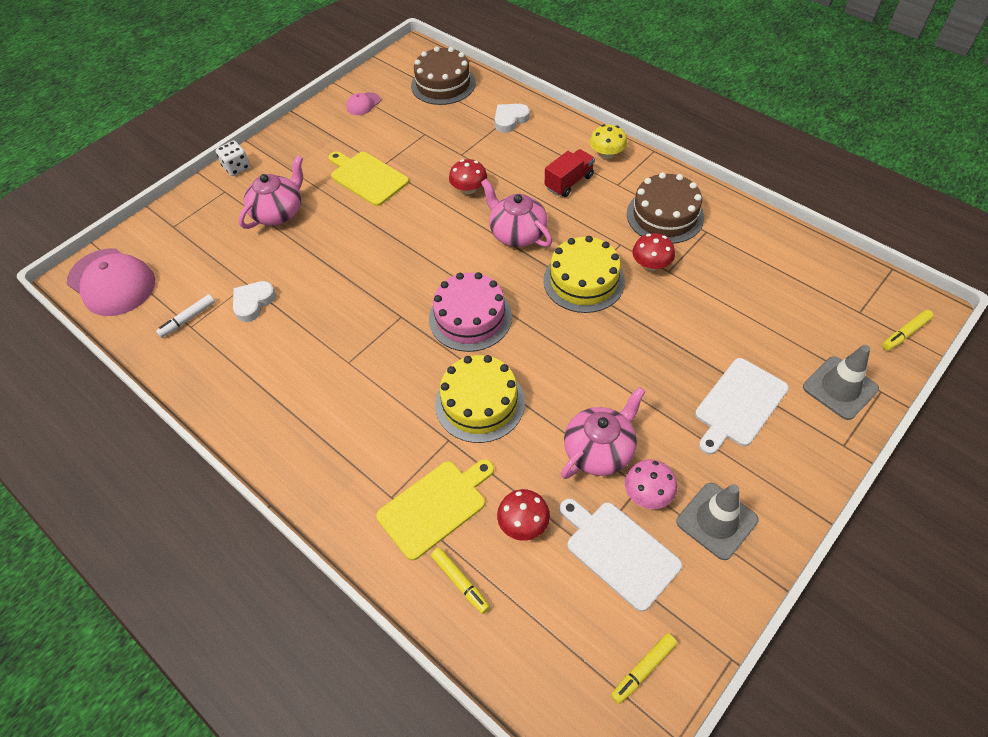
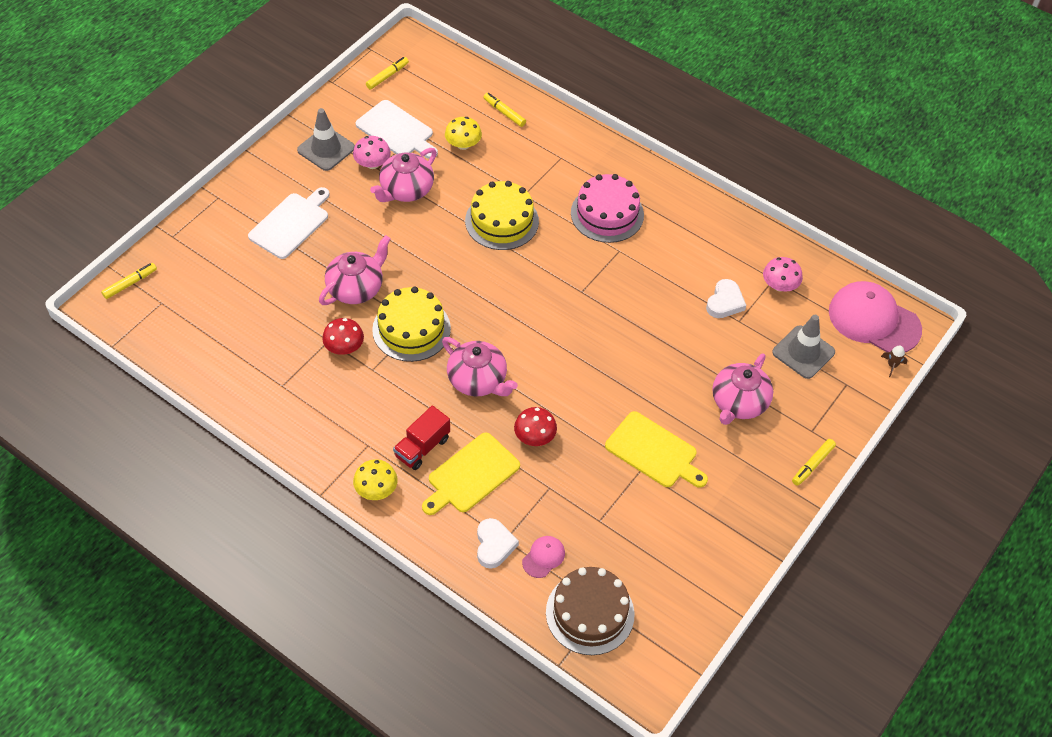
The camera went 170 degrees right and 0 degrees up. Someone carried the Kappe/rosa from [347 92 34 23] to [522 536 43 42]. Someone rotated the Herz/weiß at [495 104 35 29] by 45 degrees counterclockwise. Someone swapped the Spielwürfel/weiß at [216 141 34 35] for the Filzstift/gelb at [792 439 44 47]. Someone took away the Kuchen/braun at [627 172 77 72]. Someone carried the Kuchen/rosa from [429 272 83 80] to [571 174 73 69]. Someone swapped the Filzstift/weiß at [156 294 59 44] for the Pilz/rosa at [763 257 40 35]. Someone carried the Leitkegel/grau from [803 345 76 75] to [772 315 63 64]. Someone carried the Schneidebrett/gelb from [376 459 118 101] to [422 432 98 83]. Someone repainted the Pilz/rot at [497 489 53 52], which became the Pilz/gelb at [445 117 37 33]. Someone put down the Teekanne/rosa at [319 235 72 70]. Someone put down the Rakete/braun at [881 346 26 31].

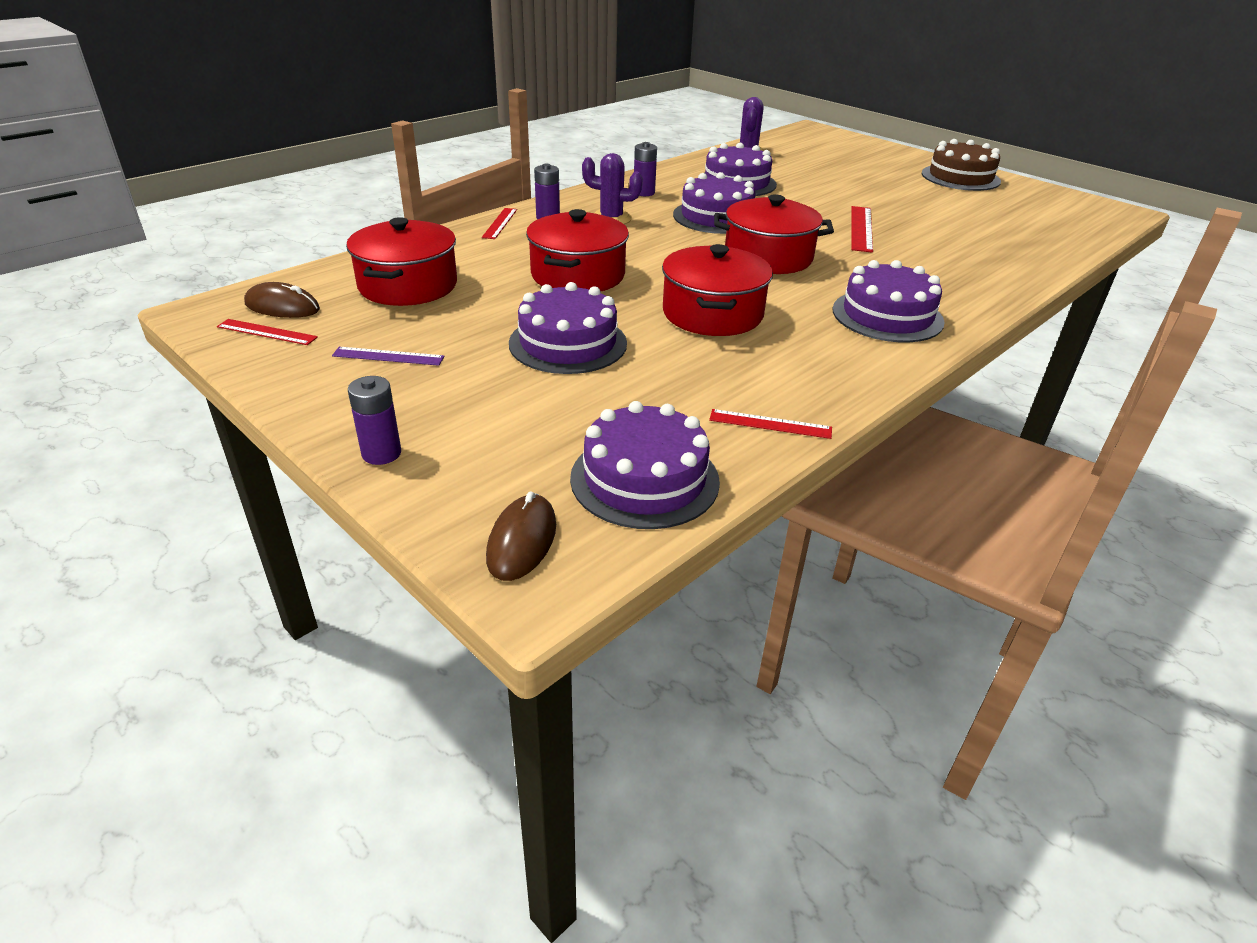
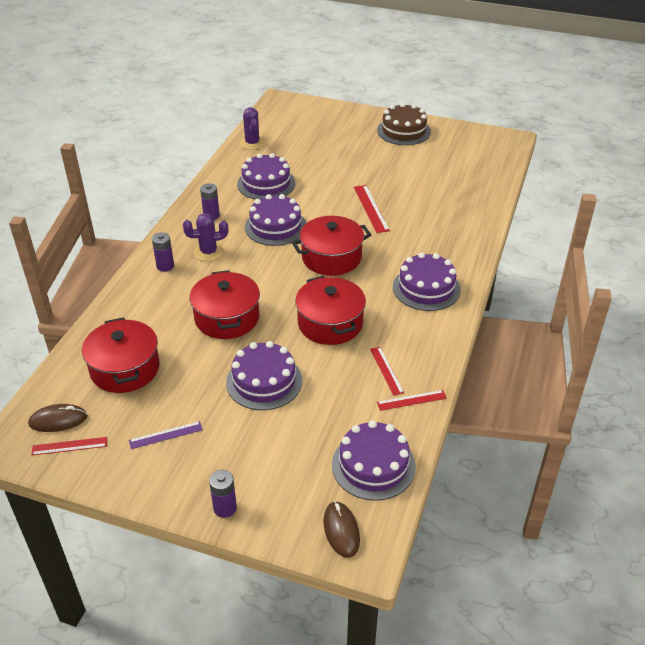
The camera went 25 degrees left and 5 degrees up. Someone carried the Lineal/rot from [482 208 35 31] to [370 347 34 49].

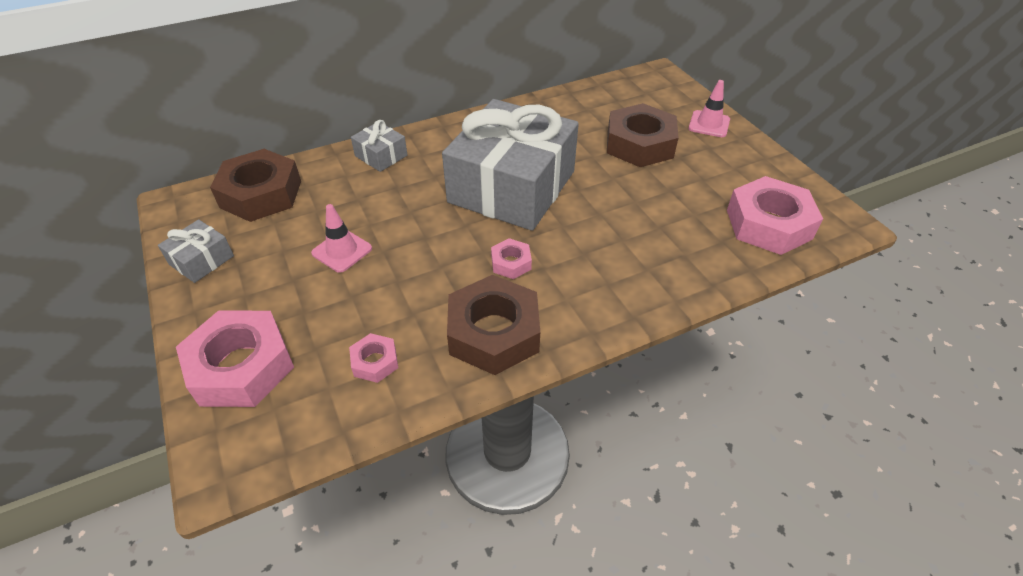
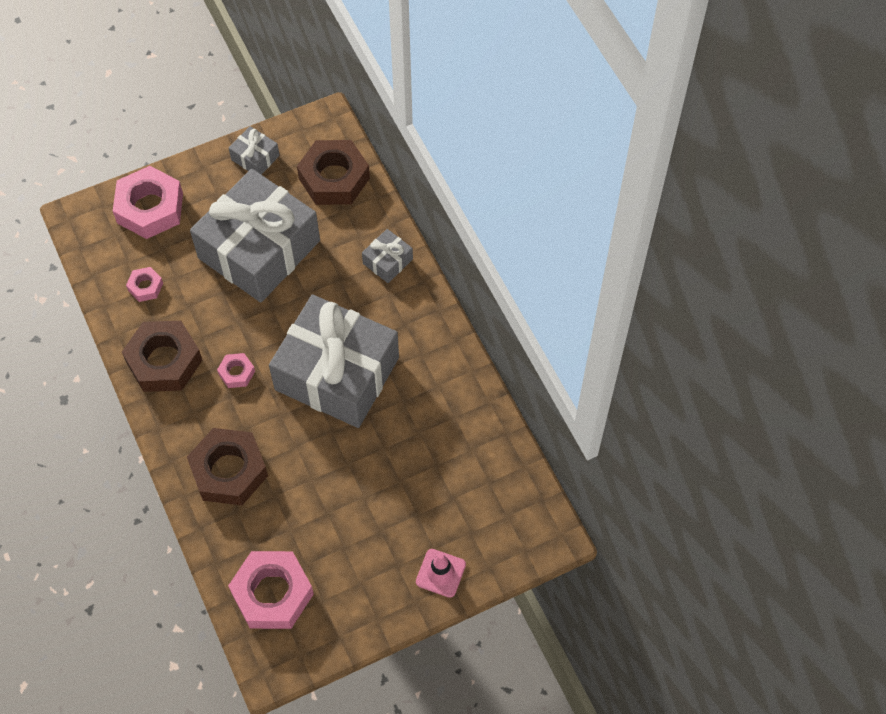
The camera went 90 degrees right and 15 degrees up. Someone carried the Sechskantmutter/braun from [607 103 72 64] to [187 428 81 77]. Someone swapped the Leitkegel/rosa at [311 204 61 69] for the Geschenk/grau at [190 169 130 133].

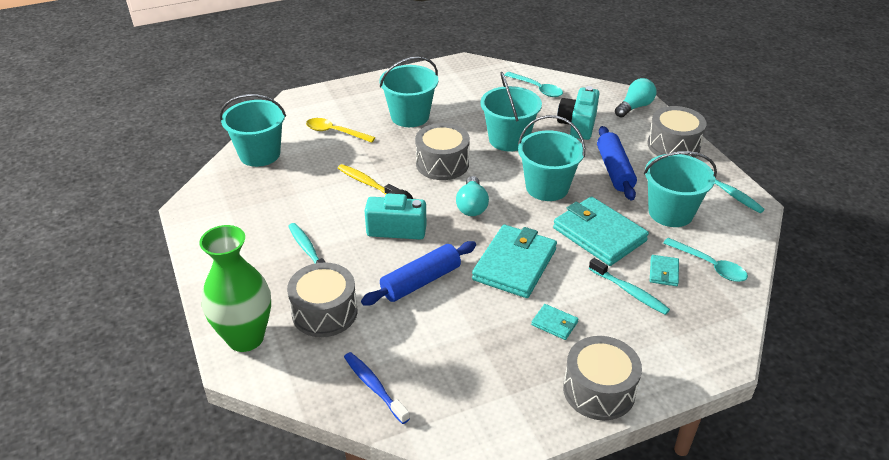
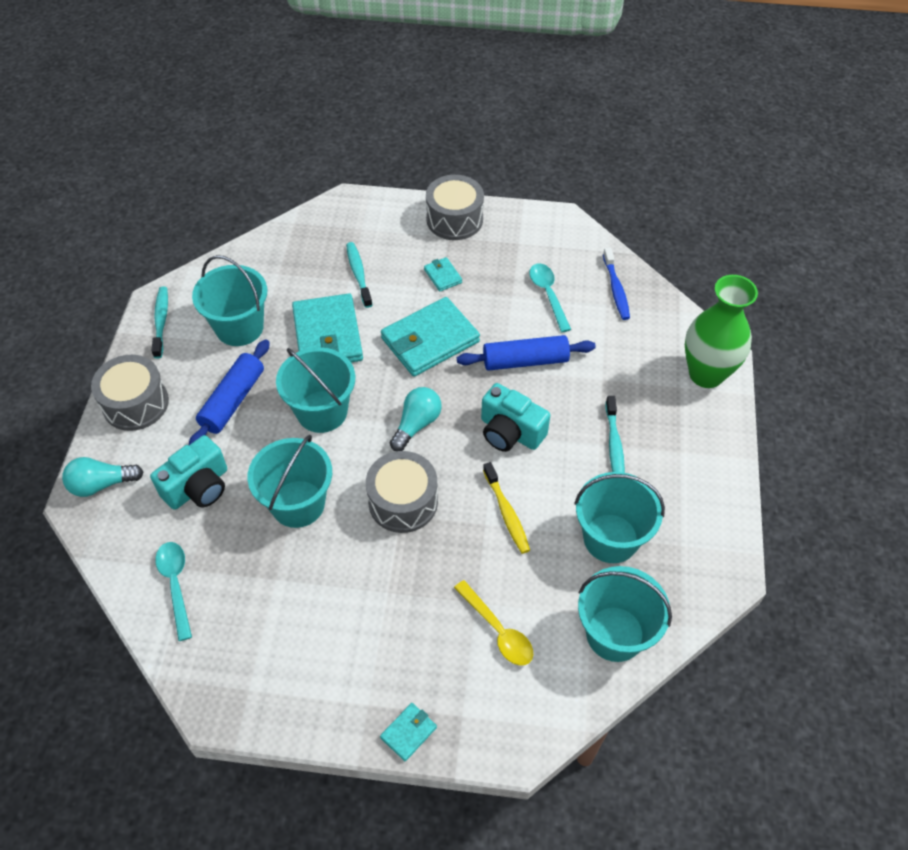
The camera went 150 degrees left and 15 degrees up. Someone carried the Eimer/türkis from [380 57 58 70] to [574 472 91 91]. Someone carried the Löffel/türkis from [663 238 85 44] to [529 263 42 69]. Someone carried the Geldbörse/türkis from [650 255 29 31] to [380 703 57 58]. Someone took away the Trommel/grau at [287 262 70 75].

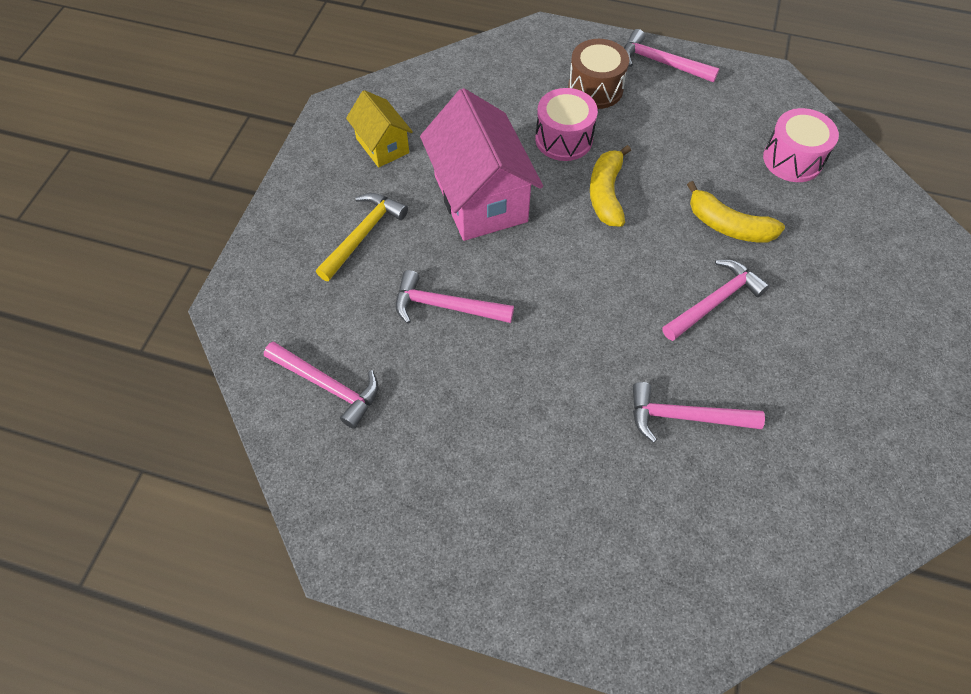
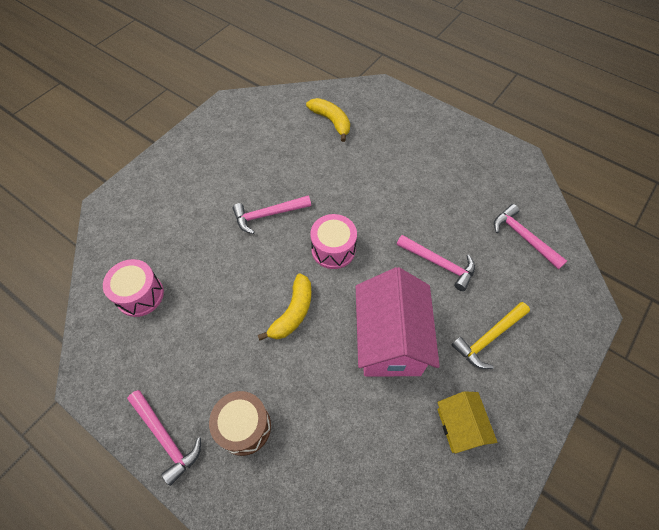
The camera went 160 degrees left and 0 degrees up. Someone carried the Trommel/rosa from [535 88 63 73] to [310 214 47 55]. Someone carried the Banane/gelb from [687 181 98 61] to [306 98 44 44]. Someone took away the Hammer/rosa at [633 382 132 61].

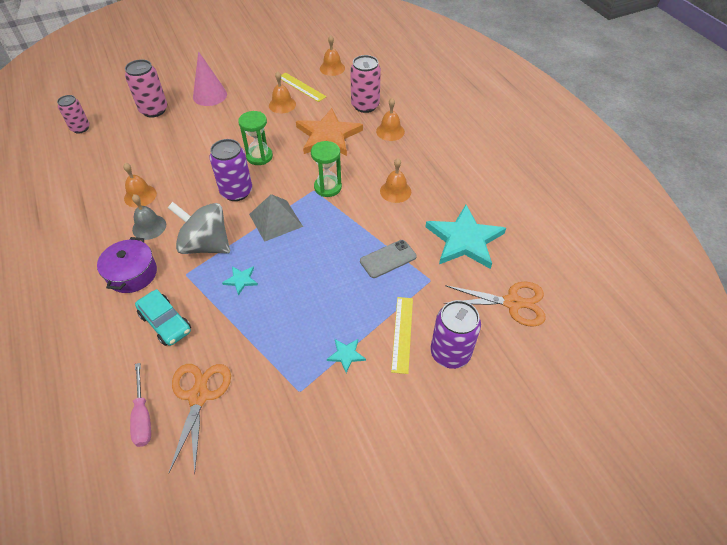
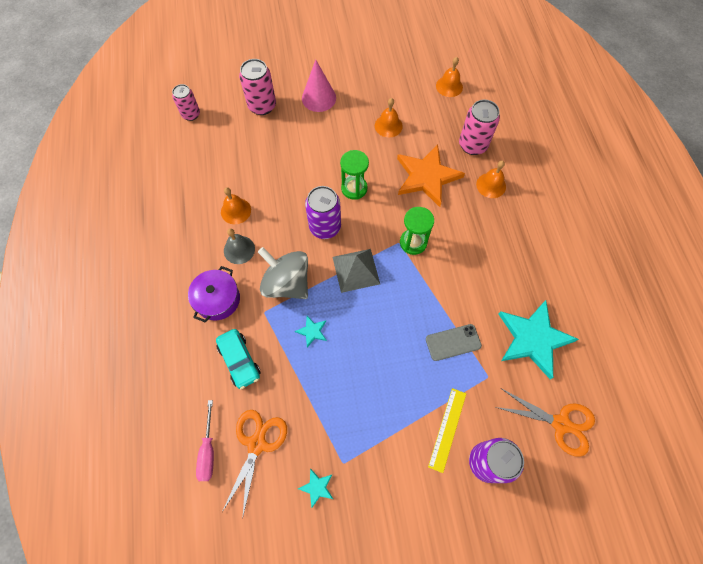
The camera went 15 degrees right and 15 degrees up. Someone took away the Lineal/gelb at [281 72 46 30]. Someone took away the Glocke/orange at [380 158 31 45]. Someone carried the Stern/türkis from [327 339 39 34] to [298 468 35 40].

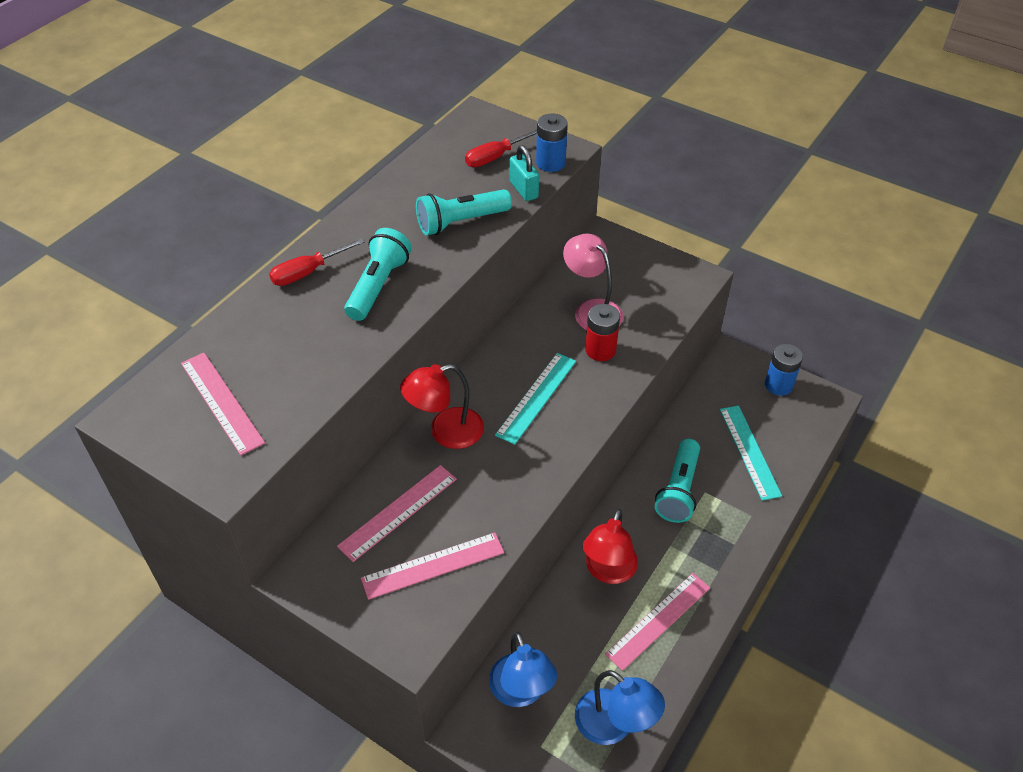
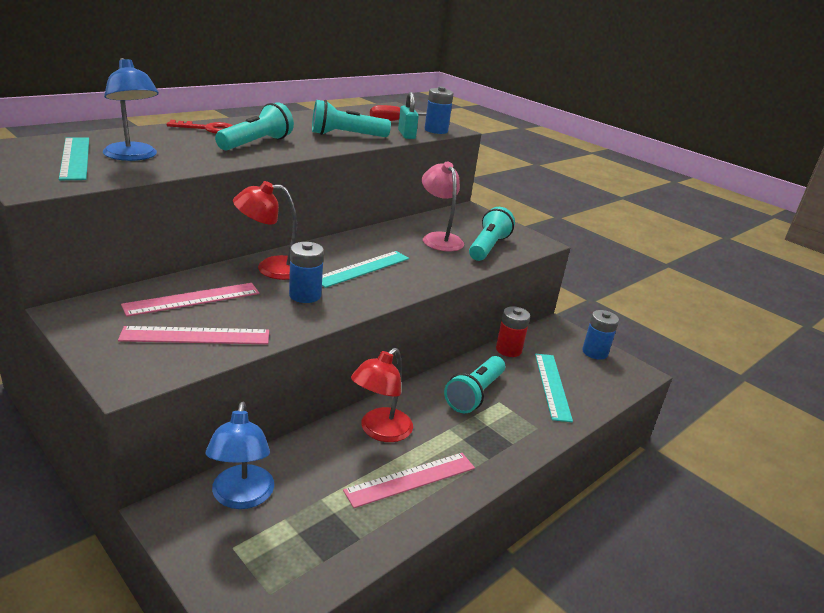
The camera went 10 degrees right and 20 degrees down. Someone swapped the Schraubenzieher/rot at [269 238 96 48] for the Schlüssel/rot at [166 120 67 13]. Someone carried the Batterie/rot from [585 304 35 57] to [496 306 34 51]. Someone repainted the Lineal/rosa at [181 353 84 102], which became the Lineal/türkis at [59 137 30 43]. Someone carried the Lampe/blau from [575 670 90 75] to [103 58 56 103]. Someone put down the Taschenlampe/türkis at [469 207 46 54]. Someone put down the Batterie/blau at [289 242 35 61].

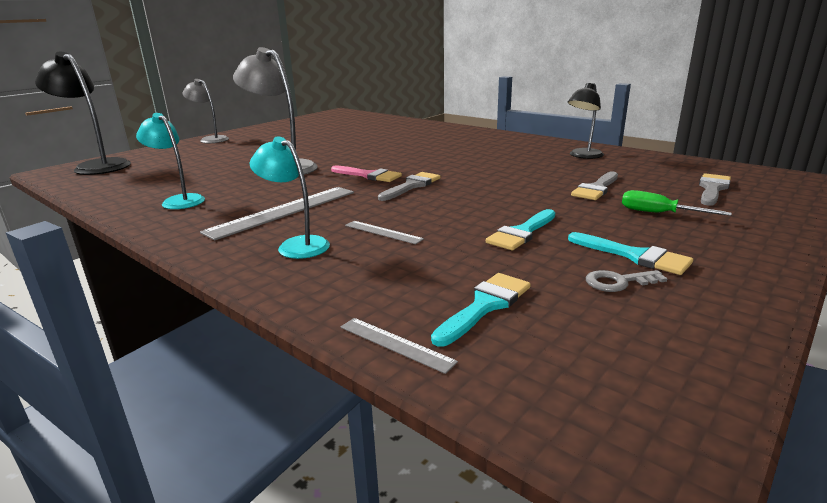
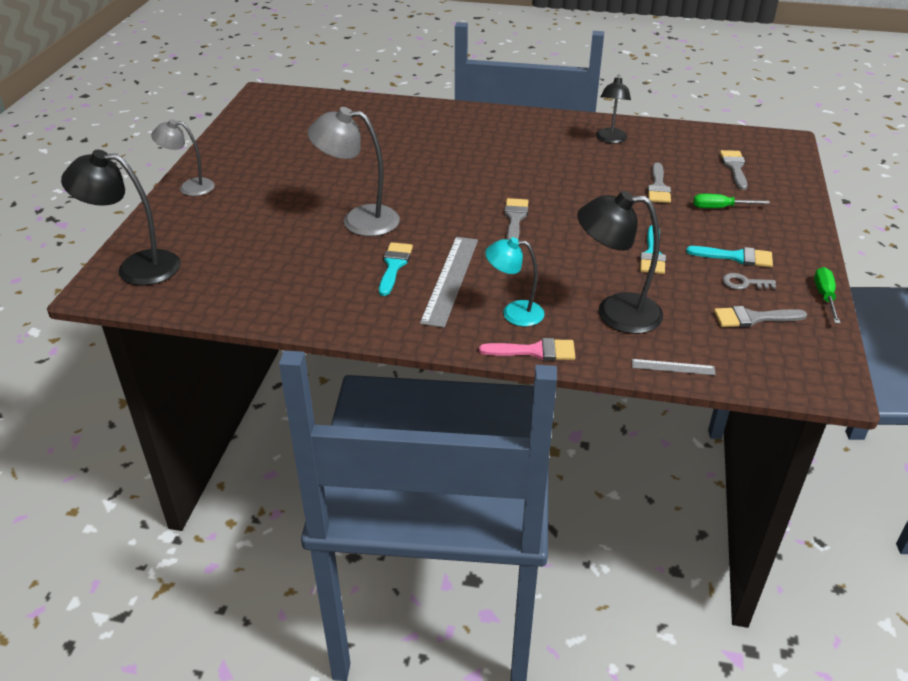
The camera went 30 degrees left and 15 degrees up. Someone took away the Lampe/türkis at [136 113 69 96]. Someone carried the Pinsel/rosa from [331 165 71 17] to [479 338 96 23]. Someone took away the Lineal/grau at [345 221 79 23]. Someone rotated the Schlüssel/grau at [586 270 82 22] by 45 degrees clockwise. Someone carried the Pinsel/türkis from [431 273 100 74] to [379 242 34 54]. Someone put down the Lampe/schwarz at [577 191 86 143]. Someone put down the Schraubenzieher/grün at [814 267 26 57]. Someone put down the Pinsel/grau at [714 306 93 21].

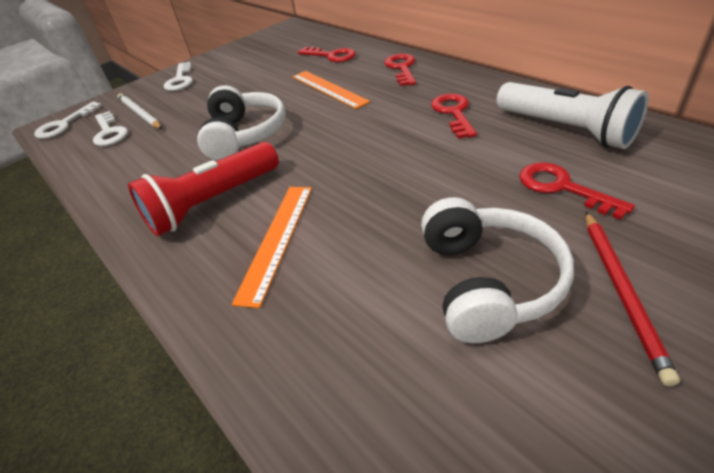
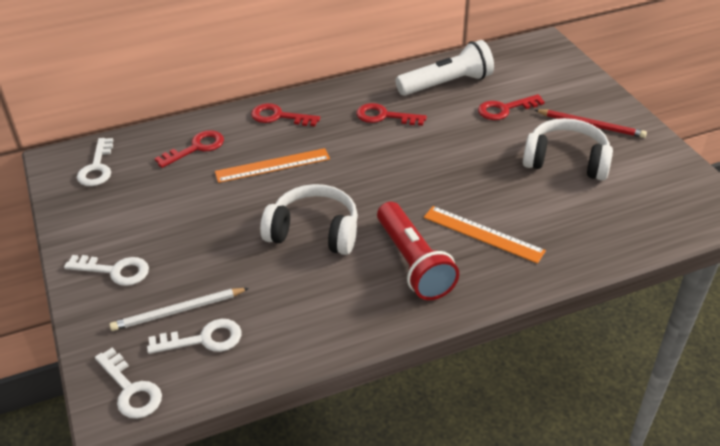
The camera went 75 degrees left and 0 degrees up. Someone put down the Schlüssel/weiß at [77 138 36 48].

